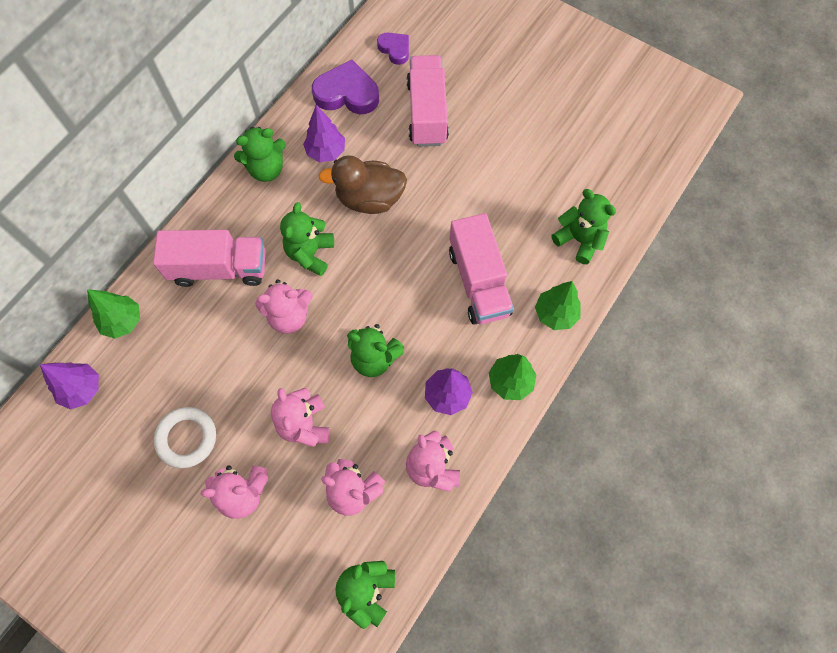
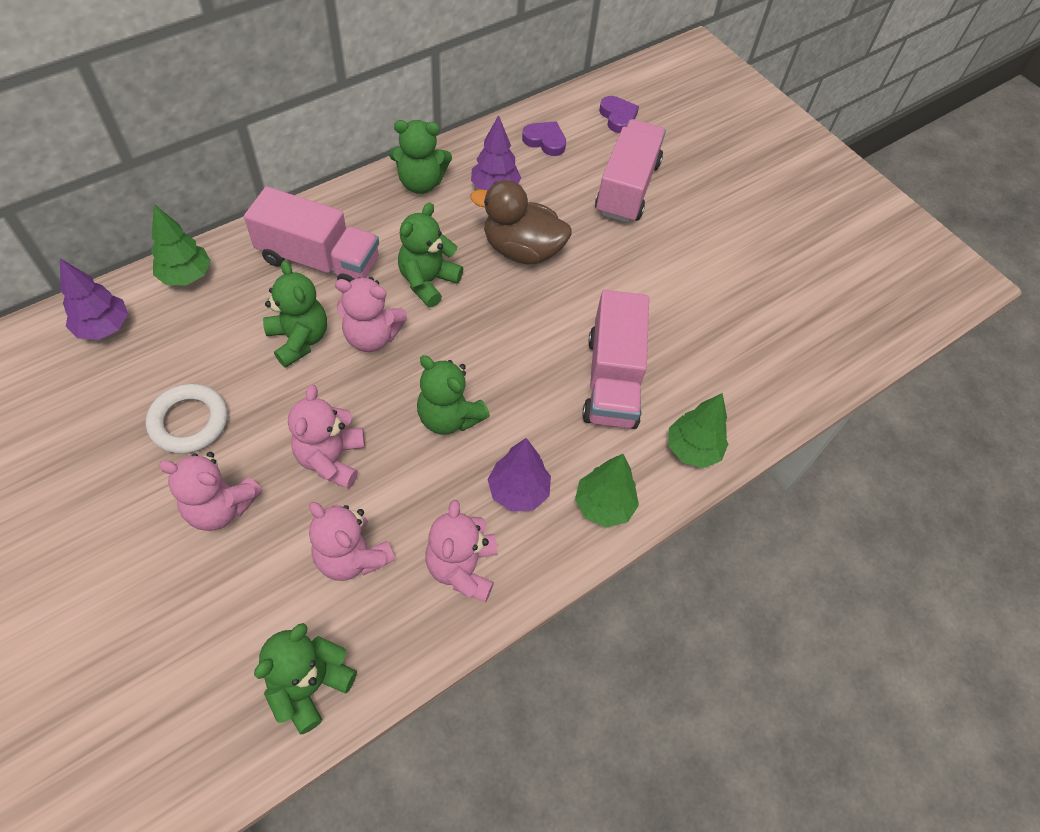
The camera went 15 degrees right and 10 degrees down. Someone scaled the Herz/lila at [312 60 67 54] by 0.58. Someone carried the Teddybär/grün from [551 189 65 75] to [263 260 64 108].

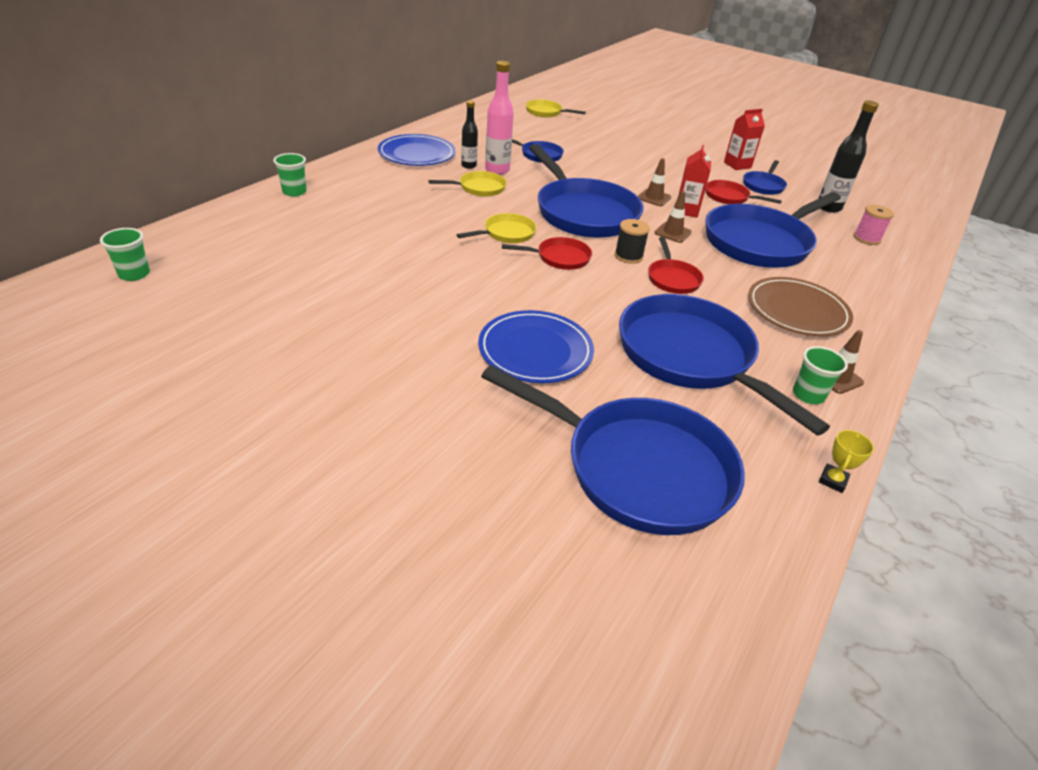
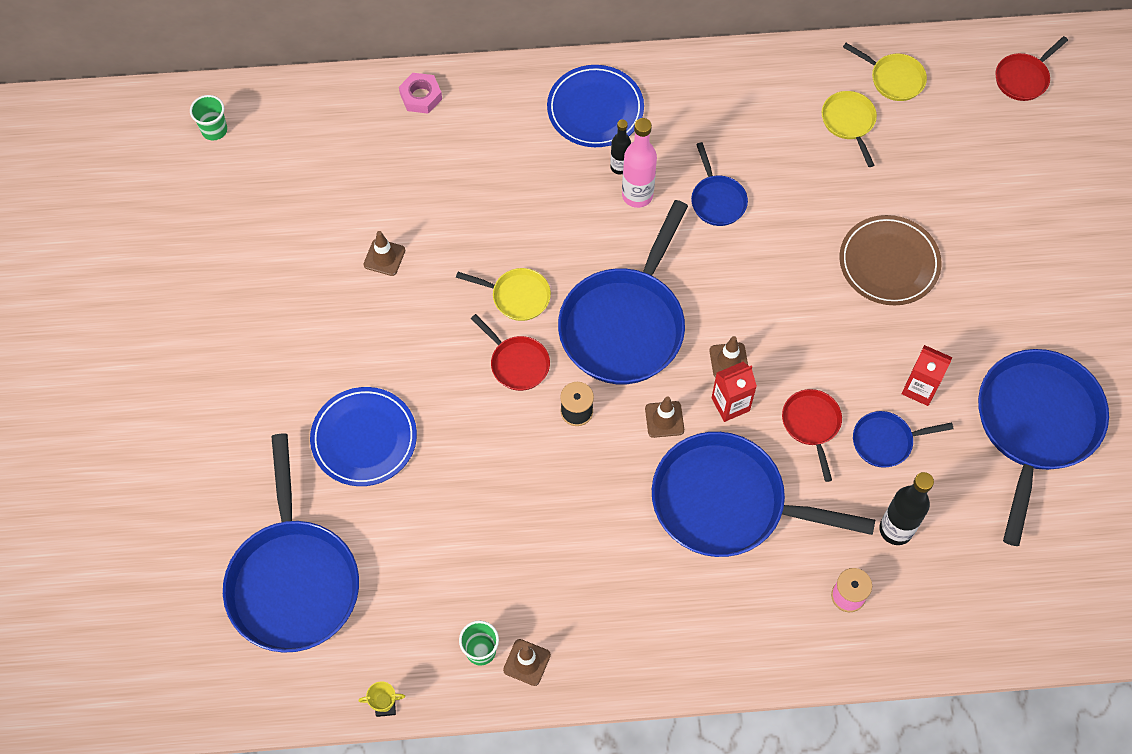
The camera went 55 degrees right and 25 degrees up. Someone swapped the Becher/grün at [273 153 34 43] for the Sechskantmutter/rosa at [399 73 43 41]. Someone carried the Pfanne/gelb from [429 171 78 26] to [843 43 84 58]. Someone carried the Pfanne/rot from [648 237 56 57] to [995 36 73 65]. Someone carried the Teller/braun from [748 277 105 59] to [840 215 101 90]. Someone carried the Pfanne/blau from [619 294 211 142] to [978 349 131 197]. Someone put down the Leitkegel/braun at [363 231 42 45].

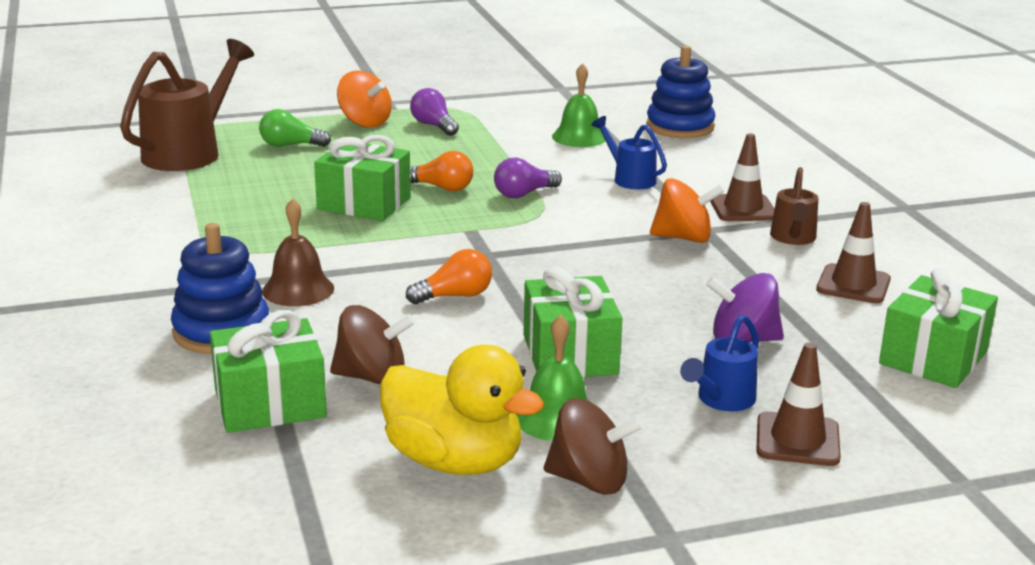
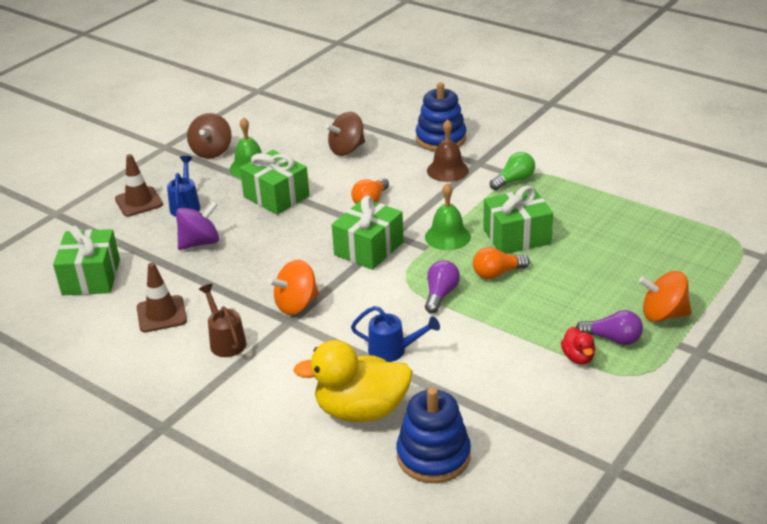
The camera went 145 degrees right and 10 degrees up. Someone took away the Gießkanne/braun at [120 39 134 132]. Someone carried the Glocke/grün from [552 63 53 84] to [425 183 46 67]. Someone carried the Glühbirne/grün from [259 109 72 38] to [490 152 45 39]. Someone took away the Leitkegel/braun at [710 134 64 87]. Someone carried the Geschenk/grün from [210 310 117 123] to [332 196 71 74]. Someone carried the Ente/gelb from [380 345 164 130] to [293 340 120 82]. Someone rotated the Kreisel/braun at [544 398 100 97] by 60 degrees counterclockwise. Someone put down the Ente/rot at [561 327 34 38].

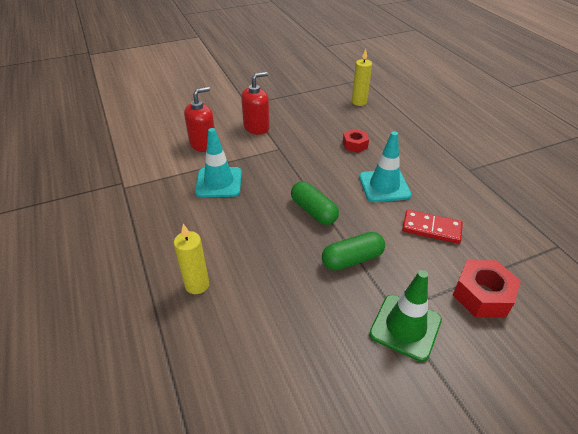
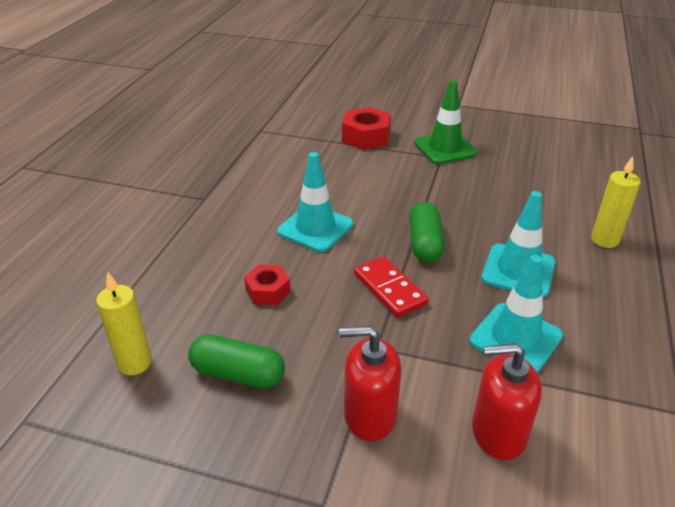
The camera went 140 degrees left and 5 degrees down. Someone carried the Dominostein/rot from [402 210 61 34] to [354 256 75 62]. Someone carried the Kapsel/grün from [322 232 63 39] to [188 335 97 53]. Someone put down the Leitkegel/türkis at [481 191 75 106].

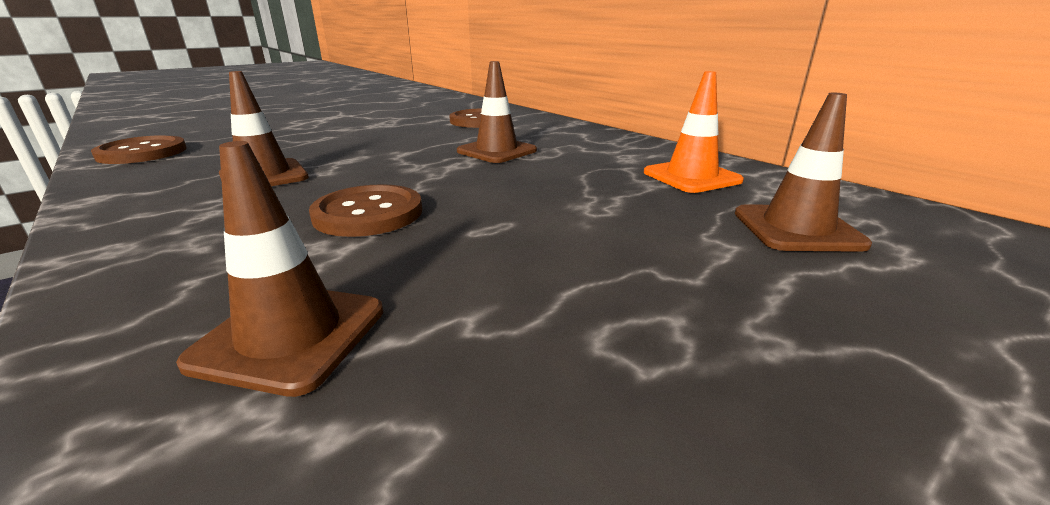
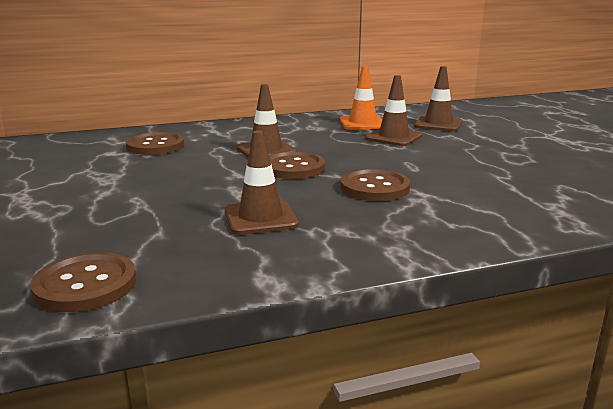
The camera went 70 degrees left and 5 degrees down. Someone carried the Leitkegel/braun from [176 141 207 256] to [365 75 57 71]. Someone put down the Knopf/braun at [269 151 56 28].

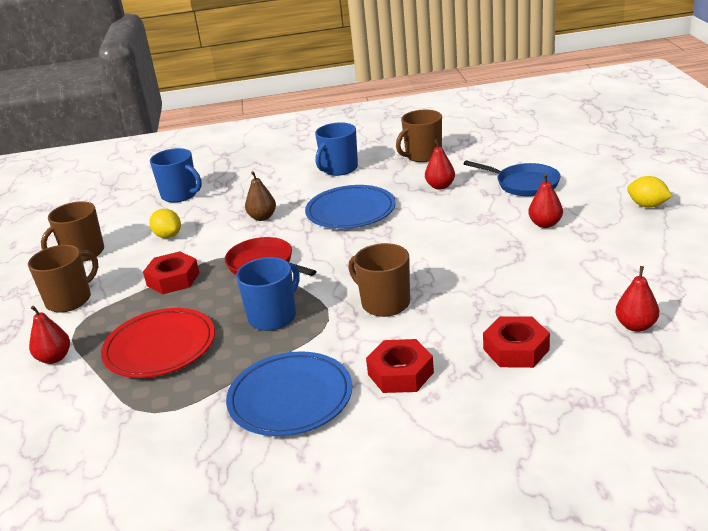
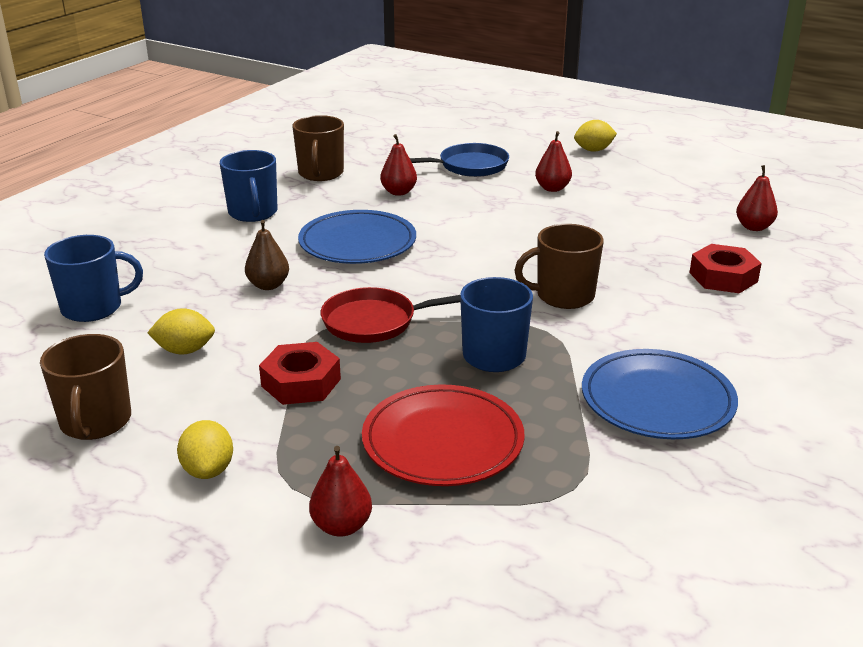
The camera went 55 degrees left and 0 degrees up. Someone swapped the Tasse/braun at [28 245 70 67] for the Zitrone/gelb at [177 420 56 59]. Someone took away the Sechskantmutter/rot at [366 339 68 54].

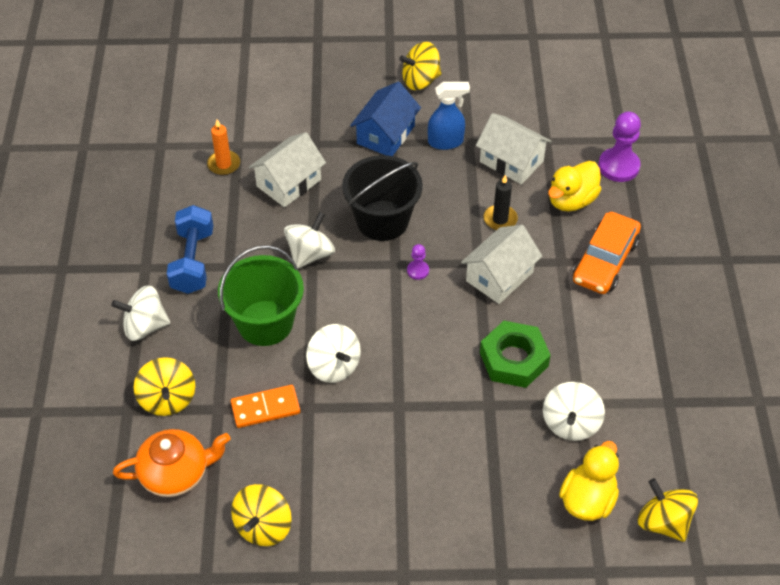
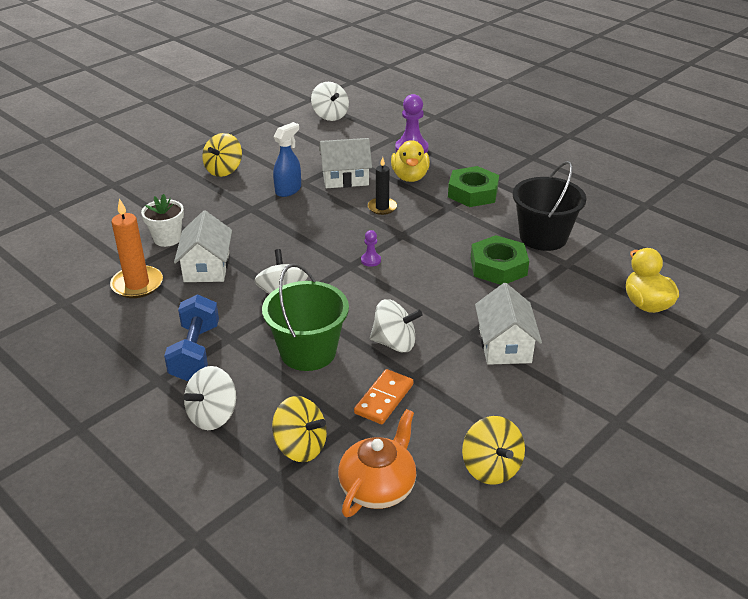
The camera went 45 degrees left and 15 degrees down. Someone took away the Haus/blau at [350 82 71 74]. Someone scaled the Kerze/orange at [207 119 33 56] by 1.54. Someone carried the Eimer/schwarz from [342 155 81 86] to [513 161 74 90]. Someone rotated the Hantel/blau at [167 205 46 89] by 45 degrees clockwise. Someone swapped the Auto/orange at [573 212 68 82] for the Sechskantmutter/grün at [448 166 51 41]. Someone carried the Haus/weiß from [461 225 81 79] to [475 283 67 82]. Someone carried the Kreisel/weiß from [543 382 62 59] to [311 82 38 39]. Someone took away the Kreisel/gelb at [638 478 60 64]. Someone put down the Blumentopf/weiß at [141 194 43 53].

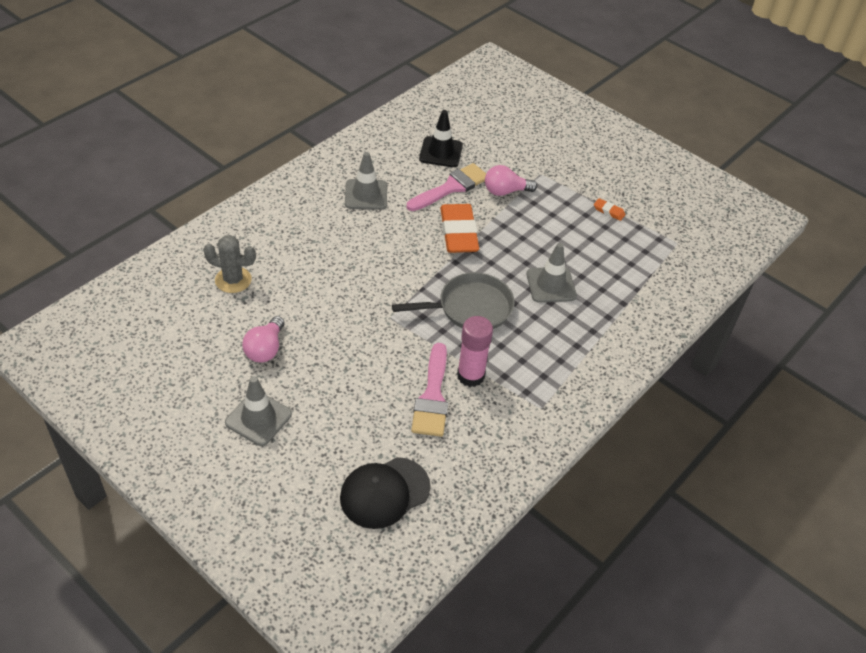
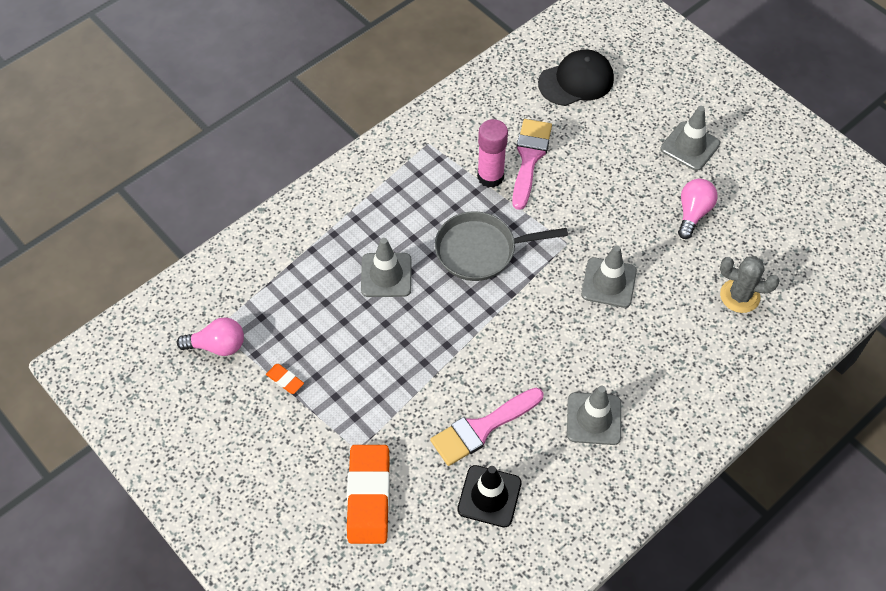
The camera went 170 degrees left and 10 degrees up. Someone carried the Glühbirne/rosa from [485 165 52 31] to [177 317 67 39]. Someone carried the Radiergummi/orange from [440 204 39 49] to [347 445 43 99]. Someone put down the Leitkegel/grau at [581 245 56 63].

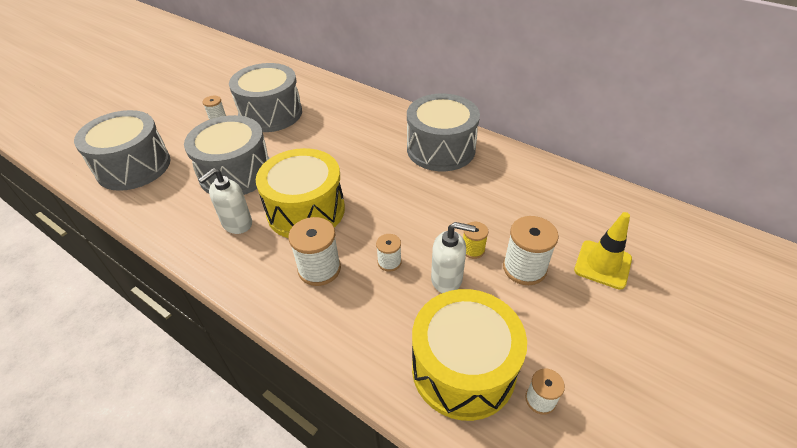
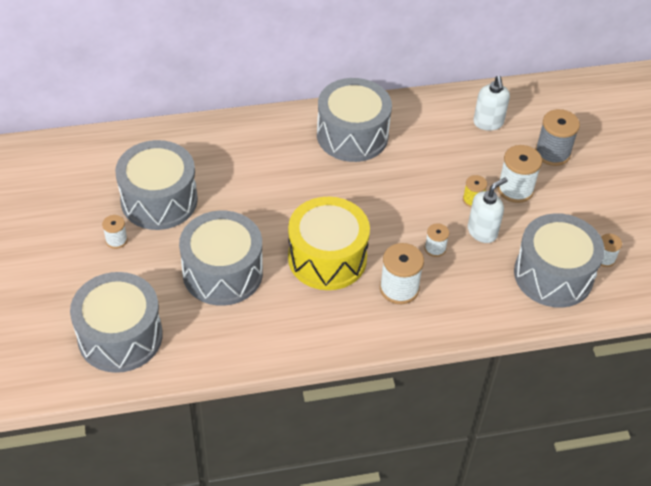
The camera went 50 degrees left and 5 degrees up. Someone carried the Seifenspender/weiß from [198 168 54 66] to [473 76 37 55]. Someone swapped the Leitkegel/gelb at [574 212 58 78] for the Garnrolle/grau at [535 109 45 57]. Someone repainted the Trommel/gelb at [412 289 115 132], which became the Trommel/grau at [514 213 91 95].

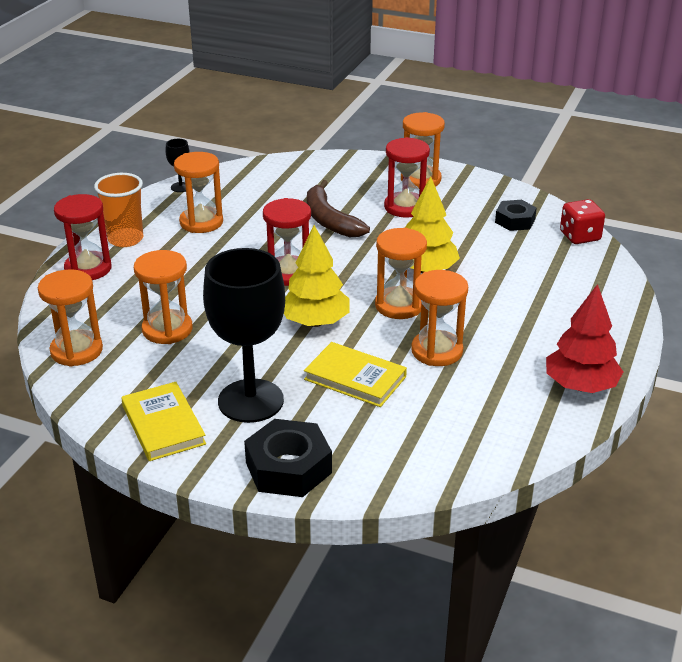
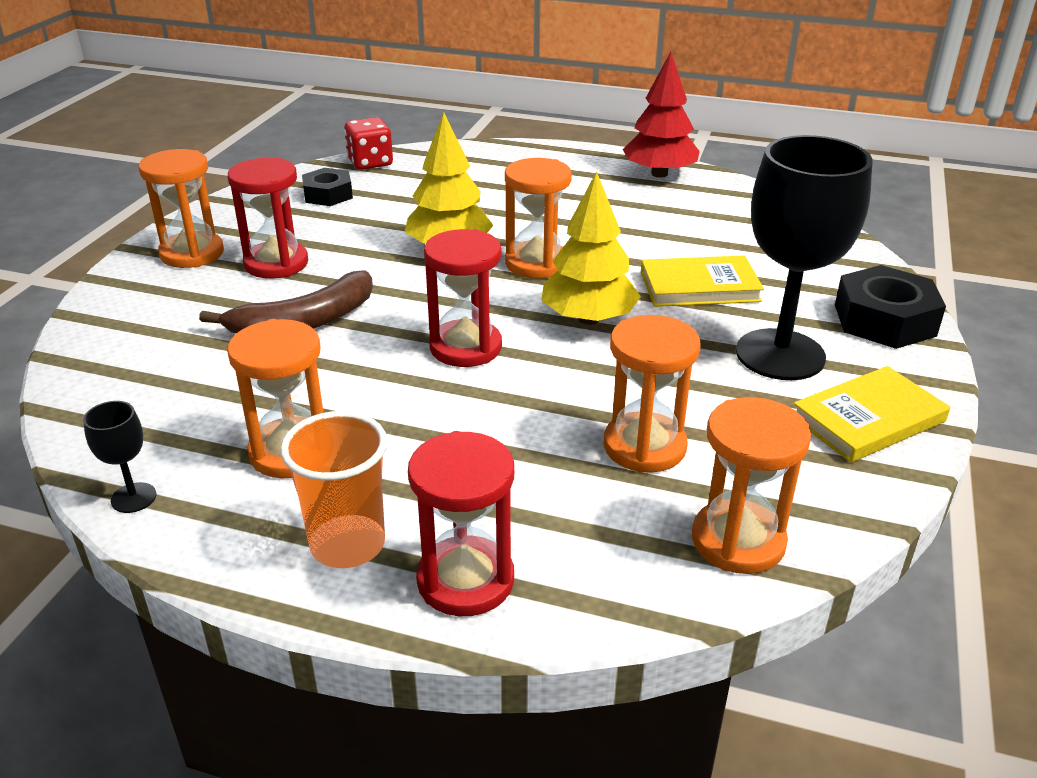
The camera went 95 degrees left and 0 degrees up. Someone took away the Sanduhr/orange at [411 270 57 96]. Someone rotated the Buch/gelb at [304 342 103 65] by 60 degrees clockwise.

